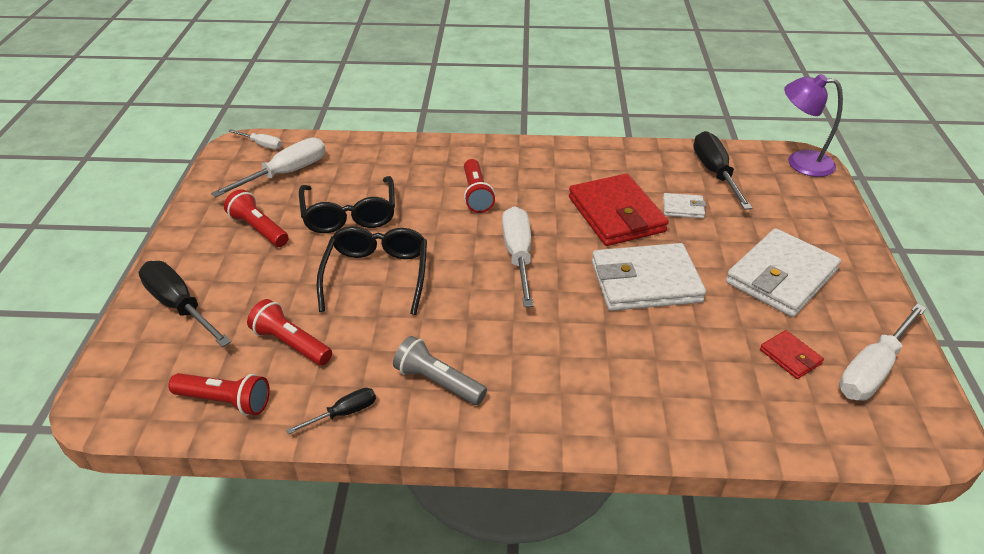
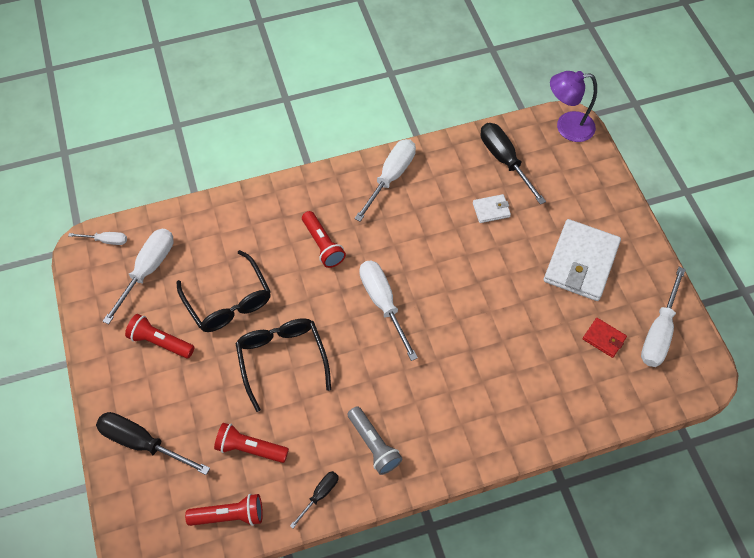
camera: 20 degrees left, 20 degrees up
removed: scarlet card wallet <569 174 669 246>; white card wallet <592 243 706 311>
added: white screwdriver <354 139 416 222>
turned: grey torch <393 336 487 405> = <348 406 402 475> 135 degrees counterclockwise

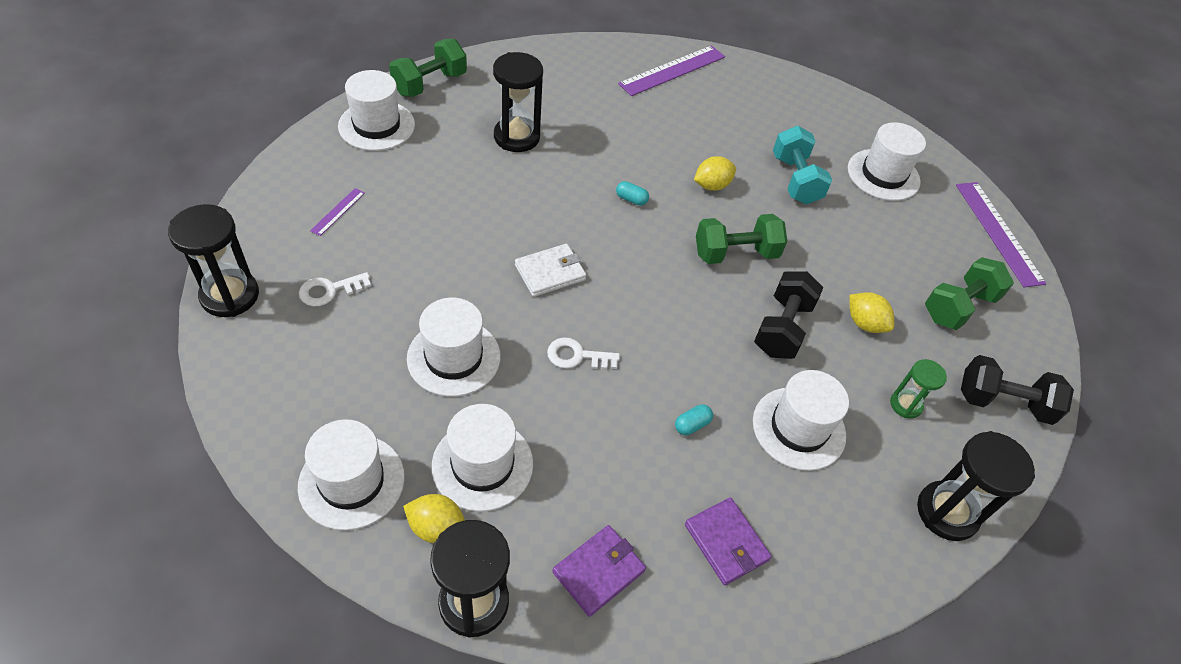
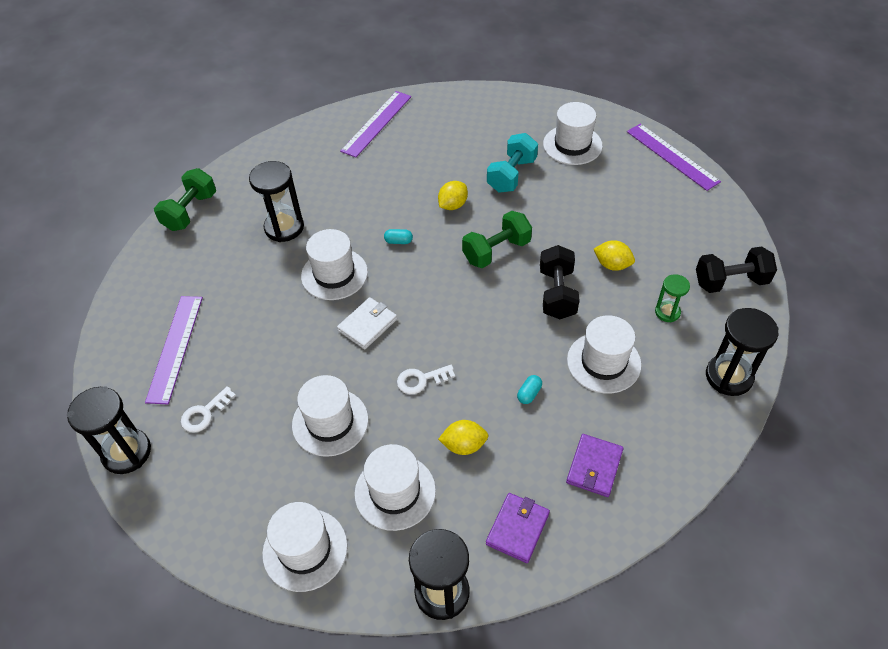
camera: 15 degrees left, 0 degrees up
removed: leaf-green hand weight <925 257 1014 330>
moved: white tall hat <338 70 415 151> to <301 229 368 300>; yellow lemon <403 494 465 543> to <438 420 489 455>
turned: purple card wallet <685 497 772 585> = <566 434 623 497> 75 degrees clockwise; teal hand weight <773 126 832 204> = <487 133 538 193> 60 degrees clockwise
resized: purple ruler <310 188 365 236> = <145 296 203 404> x2.13

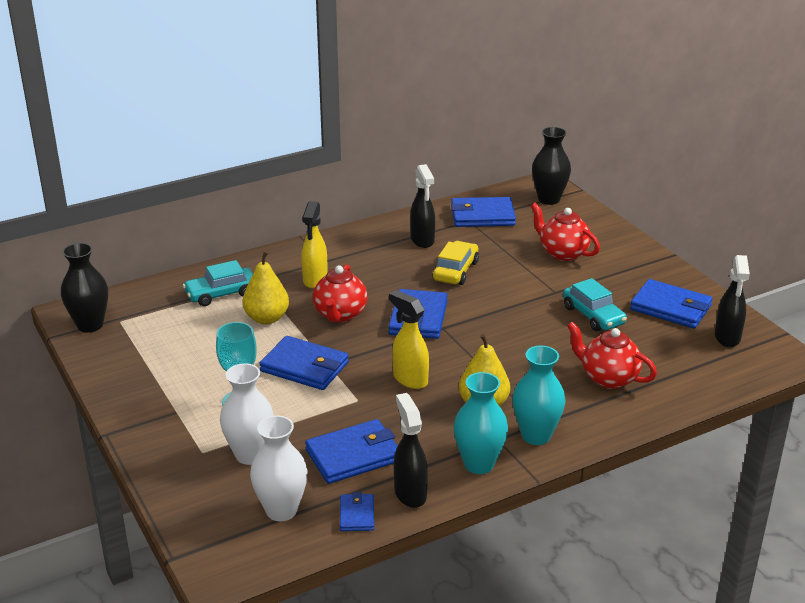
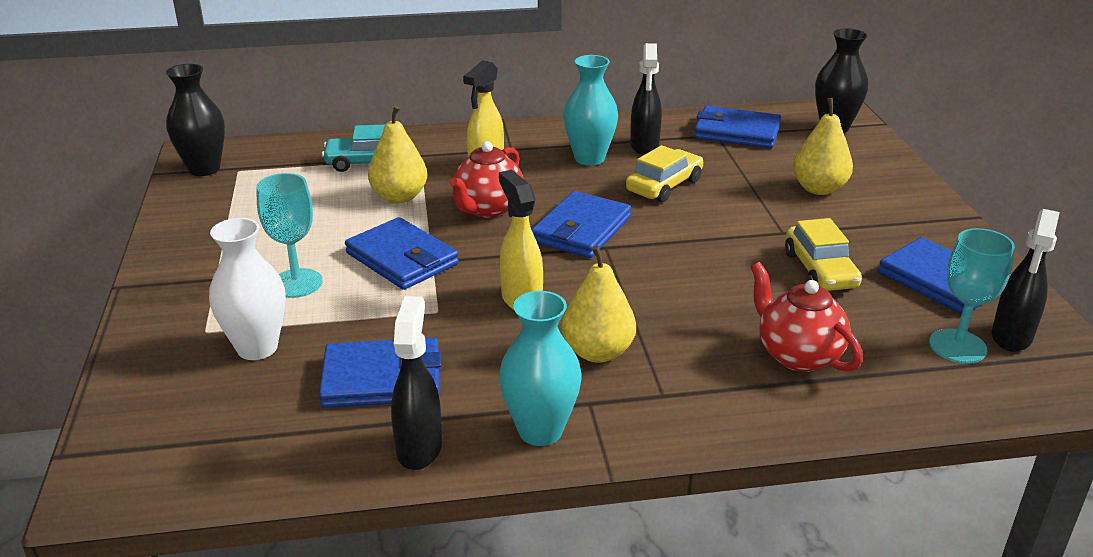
camera: 20 degrees right, 0 degrees up
removed: white flower vase <250 416 308 521>; royal blue card wallet <340 492 374 531>
added: teal wine glass <929 228 1015 363>
moved: teal flower vase <512 346 565 445> to <564 55 618 166>
replaced: scarlet teapot <531 202 600 261> to yellow toy pear <793 98 853 195>
recoloured: teal toy car <563 278 627 331> to yellow toy car <785 218 862 291>

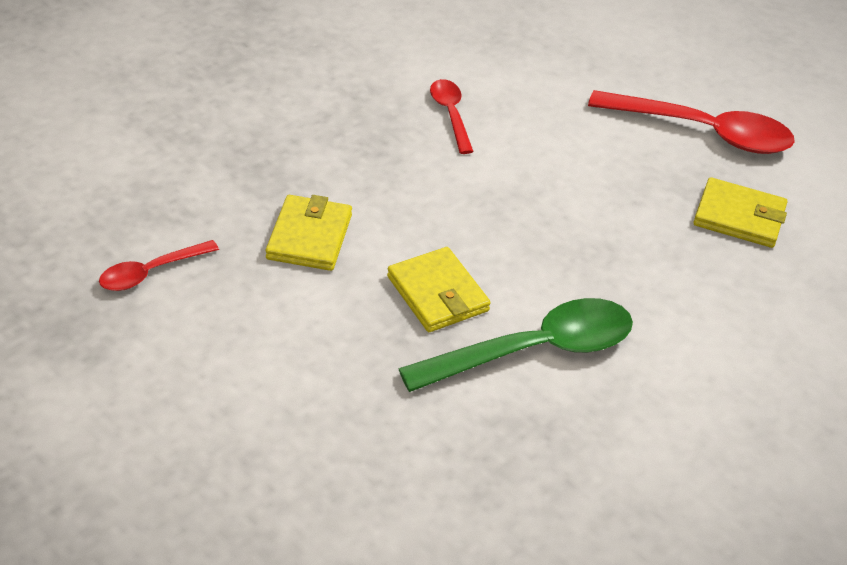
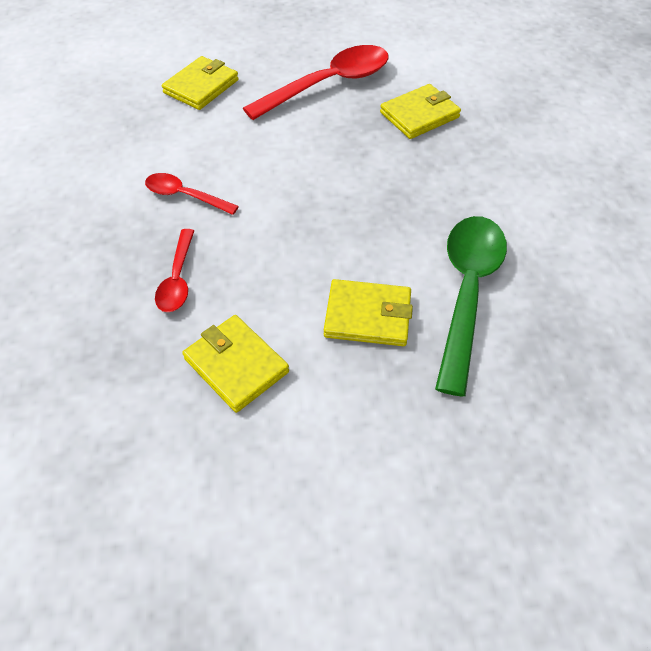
camera: 50 degrees left, 10 degrees up
added: yellow card wallet <162 56 239 110>
moved: scarlet tablespoon <99 240 219 291> to <155 229 194 312>

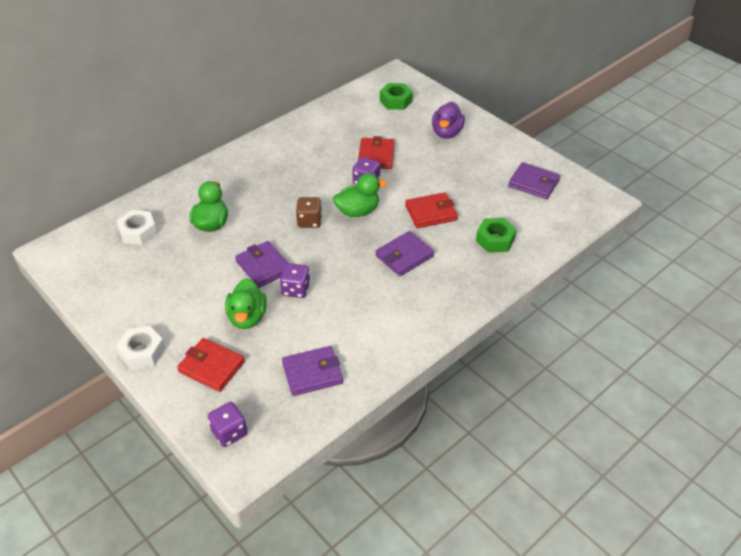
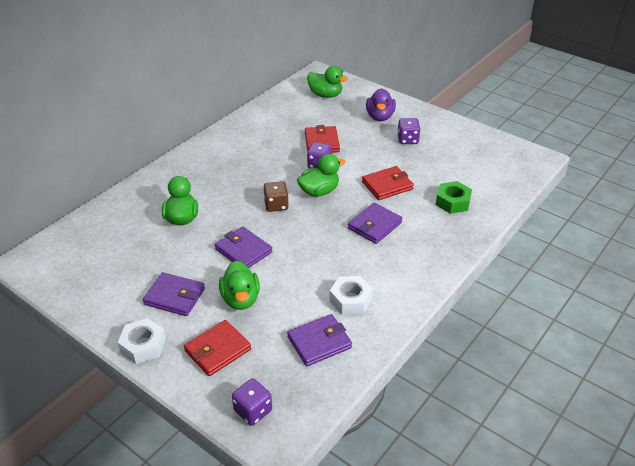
camera: 10 degrees left, 5 degrees down
moved: white nut <116 210 157 245> to <329 276 373 315>; purple die <280 263 310 298> to <397 118 421 144>; purple card wallet <508 162 560 199> to <143 272 205 316>
replaced: leaf-green nut <380 83 413 110> to leaf-green rubber duck <307 66 348 98>
turned: scarlet card wallet <177 338 245 392> = <184 320 251 376> 60 degrees counterclockwise

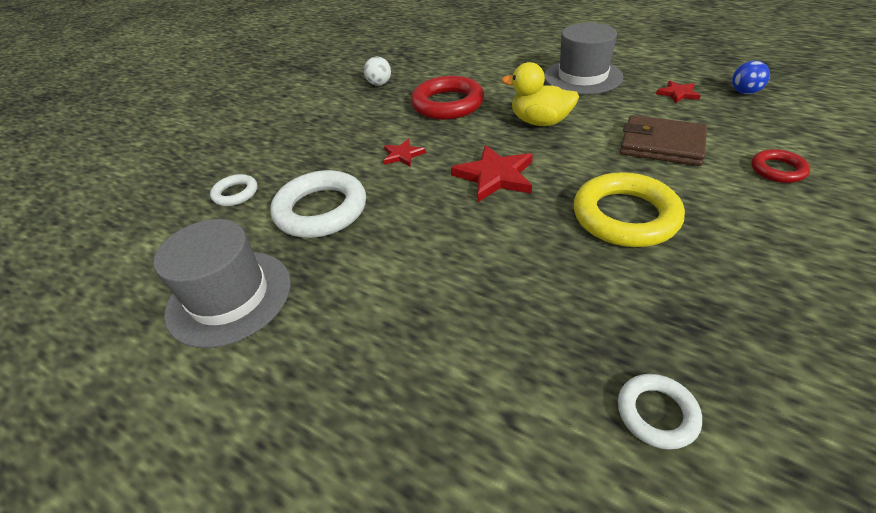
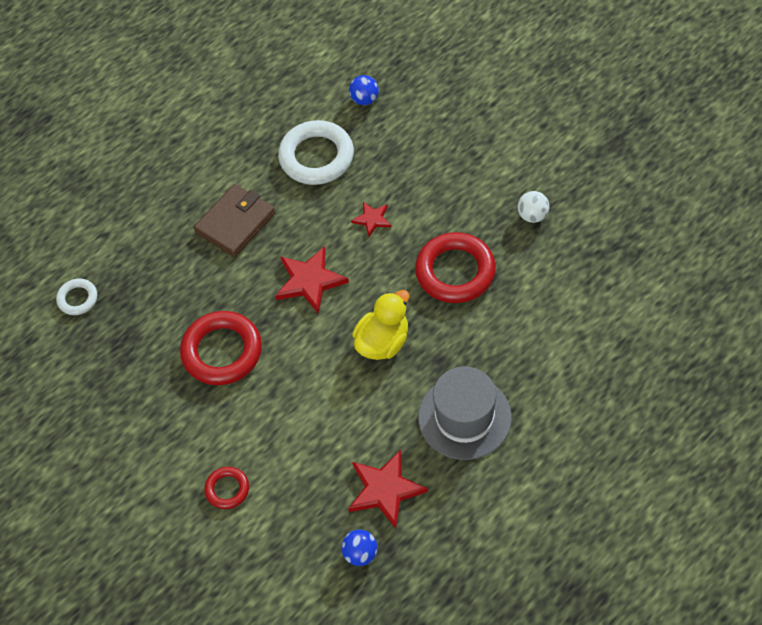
camera: 105 degrees right, 15 degrees up
removed: grey tall hat <153 219 291 348>
moved: dark brown card wallet <620 115 707 166> to <194 184 276 257>
replaced: white hoop <210 174 258 206> to royal blue play ball <349 75 379 105>
recoloured: yellow hoop <574 172 685 247> to scarlet hoop <180 311 262 385>
resized: scarlet star shape <656 81 701 104> = <348 450 428 528> x1.78

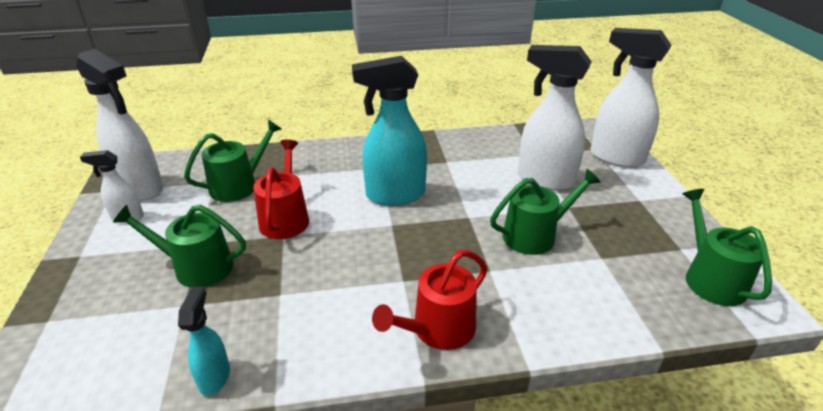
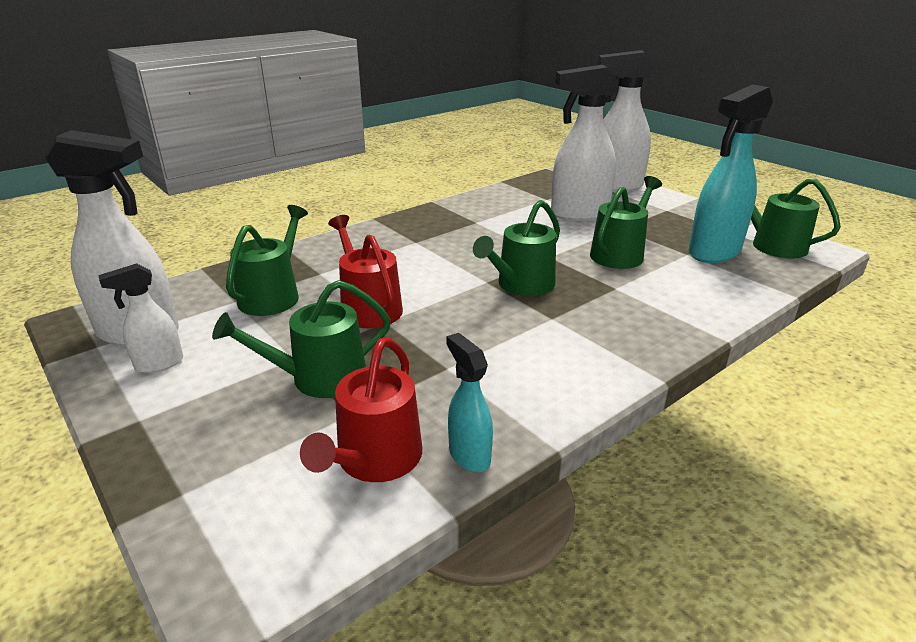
camera: 30 degrees left, 5 degrees down
added: leaf-green watering pot <473 200 560 296>
moved: teal sprayer <352 56 427 206> to <689 84 773 263>; scarlet watering pot <372 250 487 350> to <300 338 422 482>

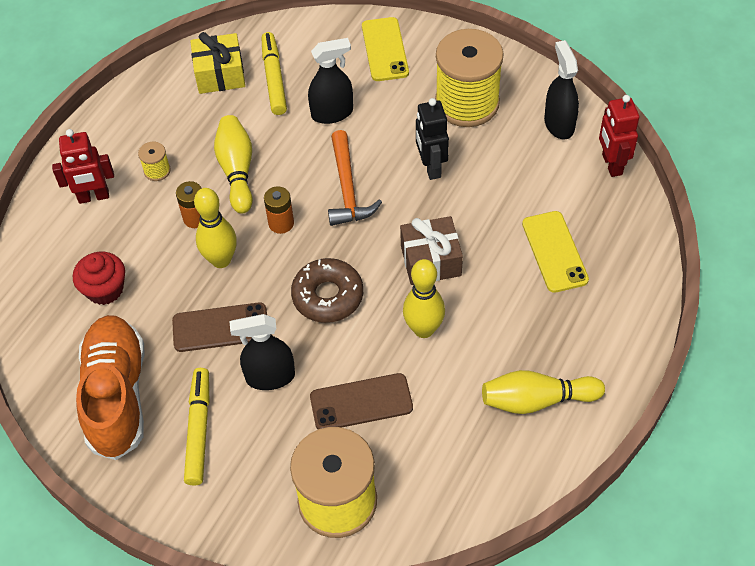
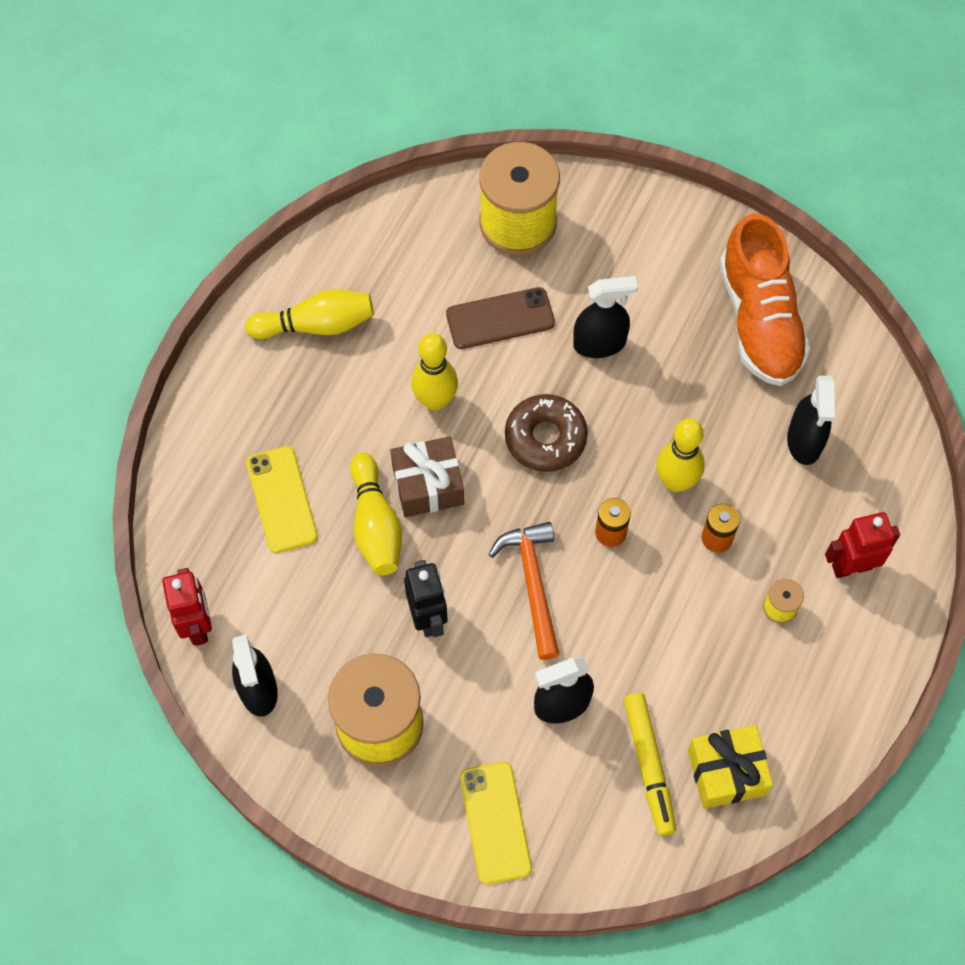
camera: 175 degrees right, 10 degrees up
removed: dark brown smartphone <172 302 267 352>; yellow felt pen <184 368 209 486>
moved: yellow tenpin <214 115 253 214> to <350 452 402 575>
replaced: scarlet muffin <73 252 125 305> to ebony sprayer <787 376 835 465>

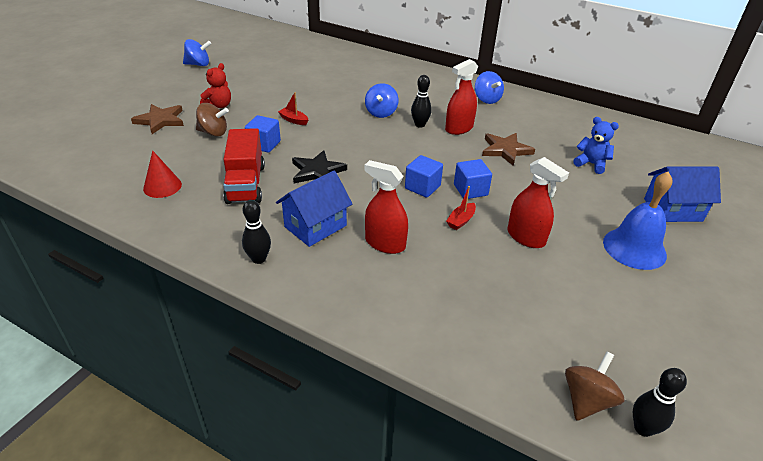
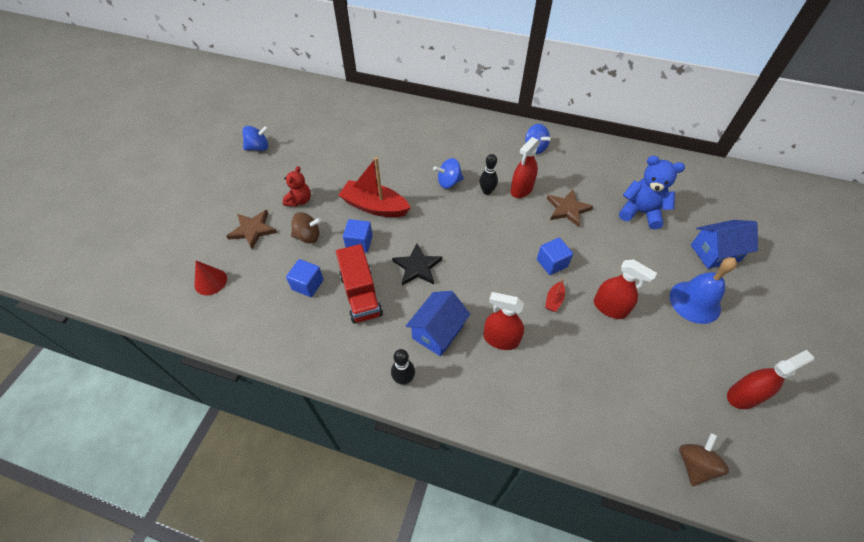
camera: 10 degrees left, 15 degrees up
removed: ebony tenpin <633 368 687 437>
added: scarlet sprayer <727 350 815 409>
moved: scarlet cone shape <143 150 182 198> to <194 261 227 295>; royal blue cube <405 155 443 198> to <286 259 324 297>
turned: royal blue toy top <365 83 398 118> = <433 158 464 189> 75 degrees clockwise
resized: scarlet toy boat <278 92 308 125> = <339 157 411 217> x2.28; royal blue stuffed bear <573 117 619 174> = <619 156 685 229> x1.57

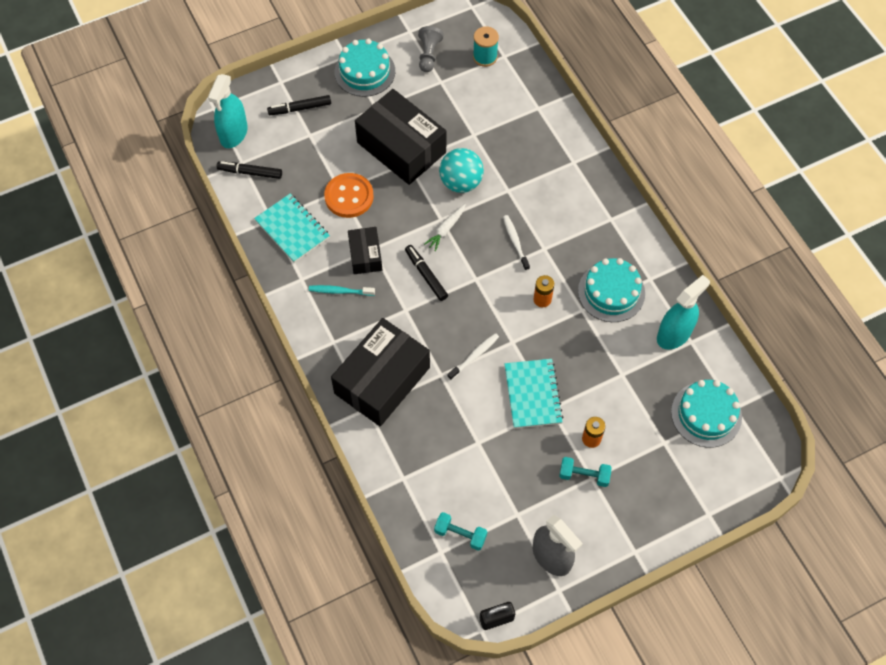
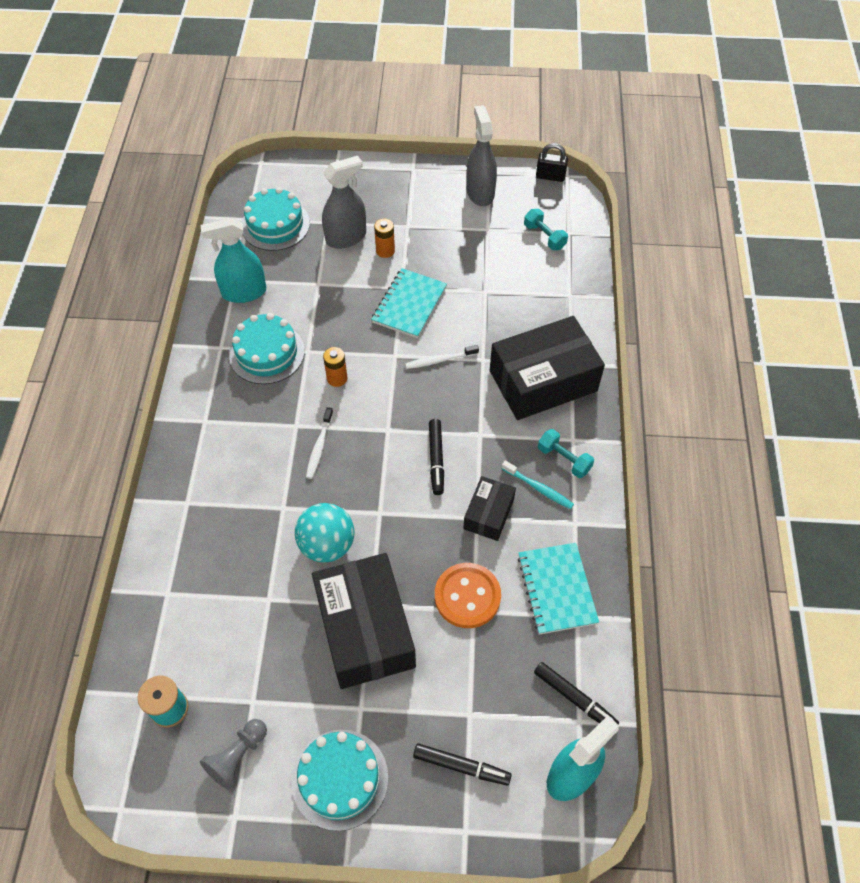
camera: 150 degrees left, 5 degrees down
removed: white toy carrot <424 204 466 251>
added: grey sprayer <322 156 366 249>
moved: teal hand weight <559 457 612 487> to <538 429 594 478>

